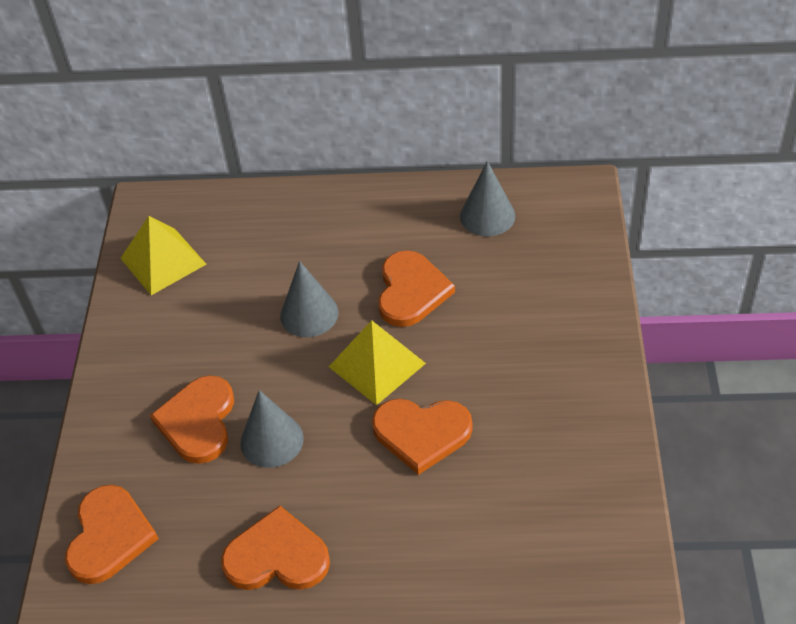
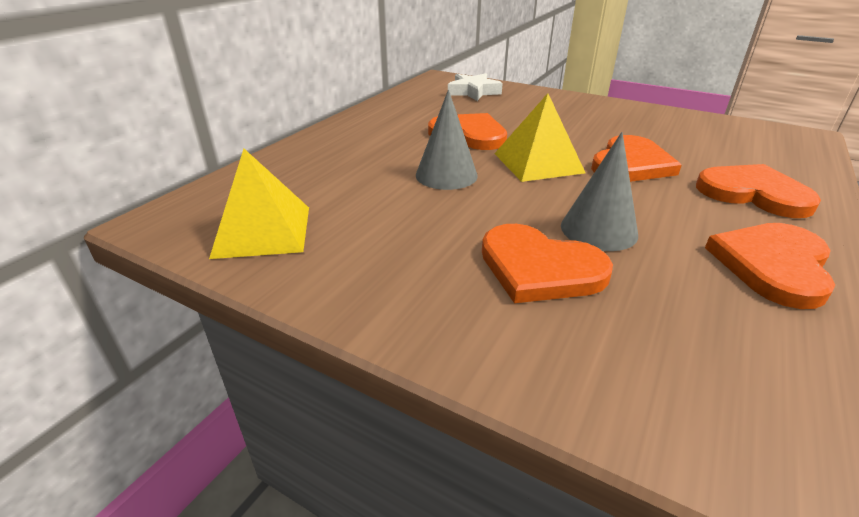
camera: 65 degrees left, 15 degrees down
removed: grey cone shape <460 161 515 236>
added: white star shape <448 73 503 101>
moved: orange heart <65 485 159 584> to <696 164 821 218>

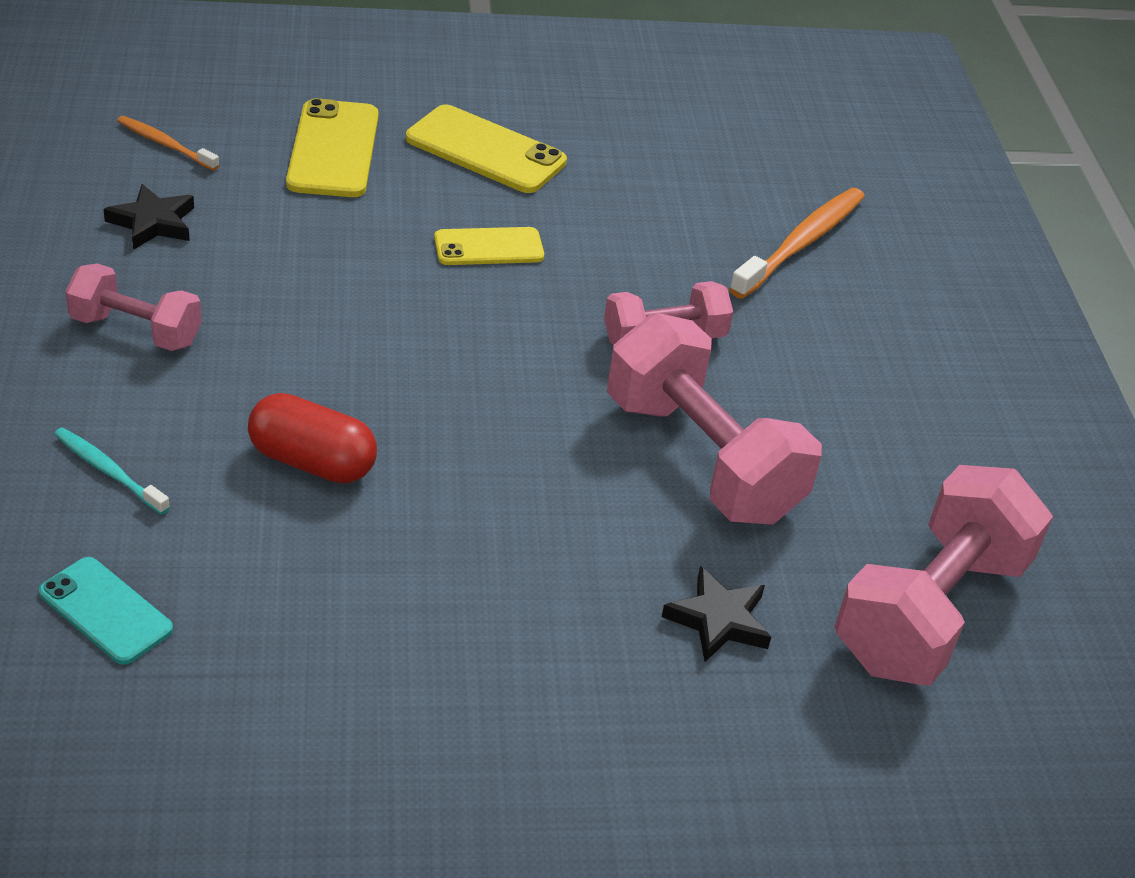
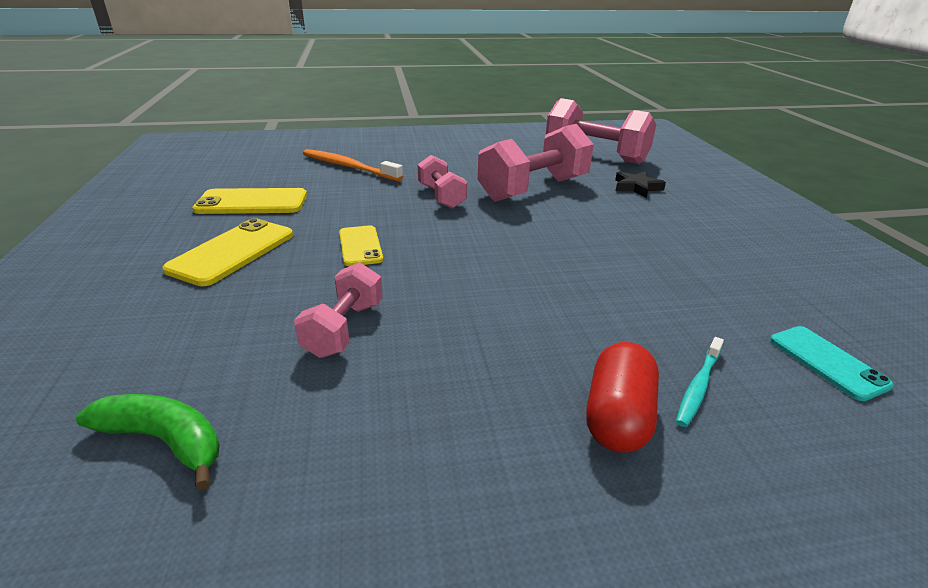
camera: 90 degrees left, 10 degrees down
removed: ebony star shape <103 184 194 250>
moved: rose-pink hand weight <65 264 202 351> to <294 262 383 358>; scarlet pill <248 393 377 483> to <586 342 659 453>; yellow smartphone <286 98 378 197> to <192 188 307 214>
replaced: orange tooth brush <117 116 219 171> to leaf-green banana <76 394 220 490>
turned: teal smartphone <39 557 173 665> = <770 326 894 401> 60 degrees counterclockwise

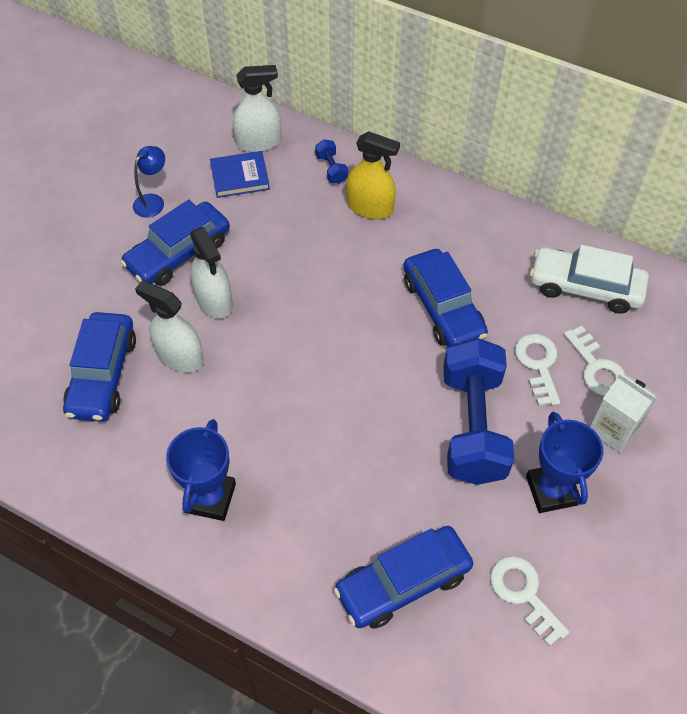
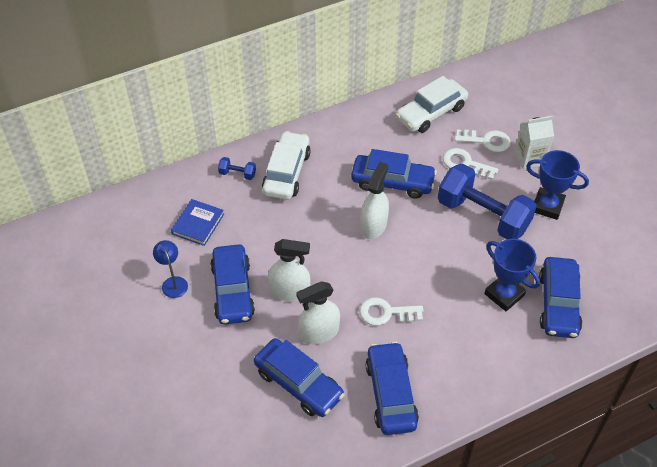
camera: 55 degrees left, 5 degrees down
added: royal blue toy car <365 341 419 435>
moved: royal blue trophy <166 419 236 521> to <484 239 540 311>; white sprayer <233 65 281 152> to <361 162 389 239>; white key <490 556 569 646> to <360 297 424 326>
replaced: yellow sprayer <346 132 400 219> to white toy car <262 131 311 200>

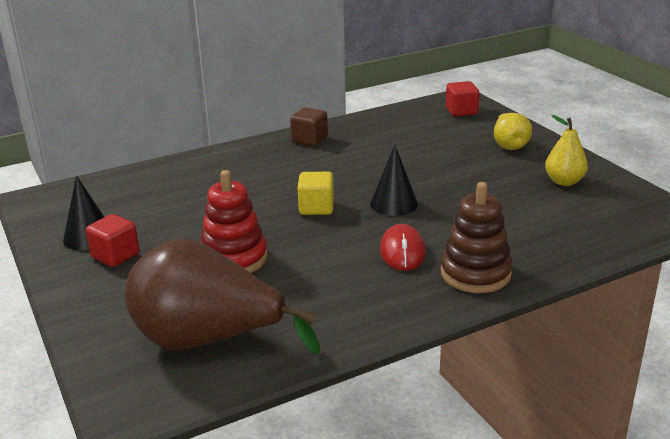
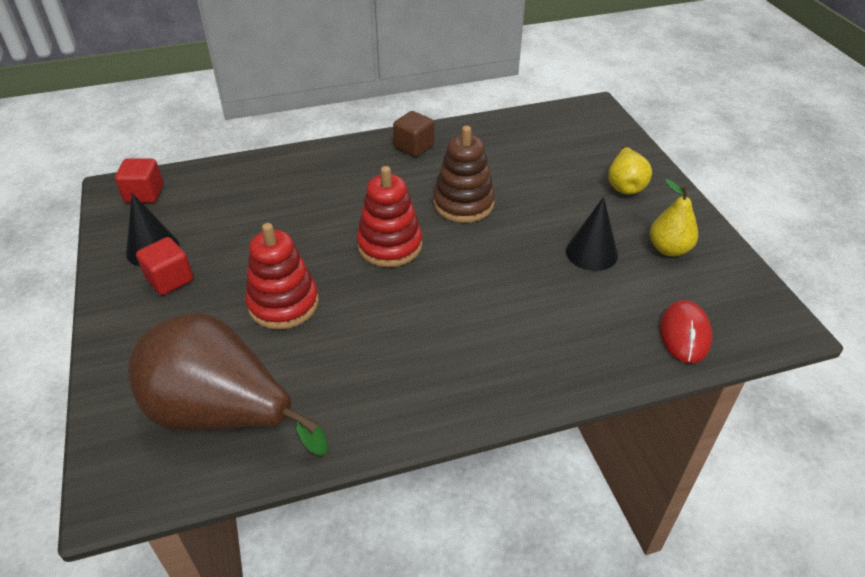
camera: 10 degrees right, 15 degrees up
moved: ebony cone shape <370 144 418 216> to <566 197 618 271>; scarlet computer mouse <380 224 426 271> to <660 300 712 363>; dark brown stacking toy <441 182 513 293> to <433 126 495 223>; scarlet cube <446 81 479 116> to <115 158 163 203>
replaced: yellow cube <298 172 334 215> to scarlet stacking toy <356 166 422 267>

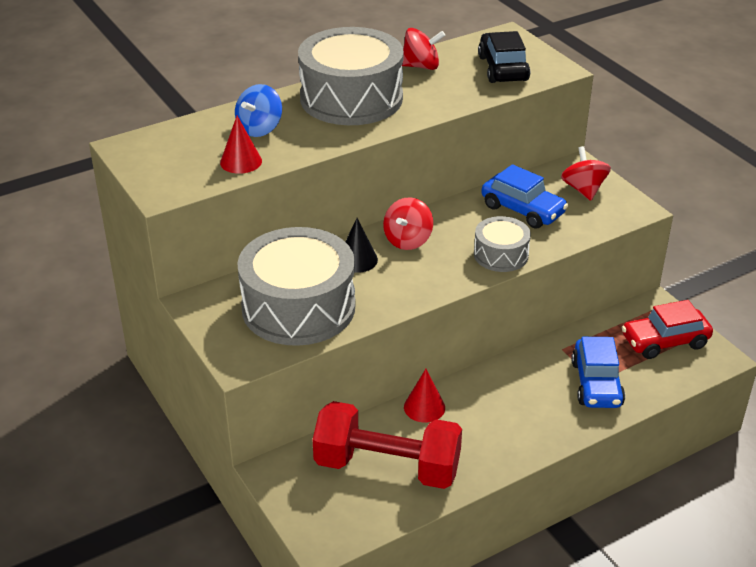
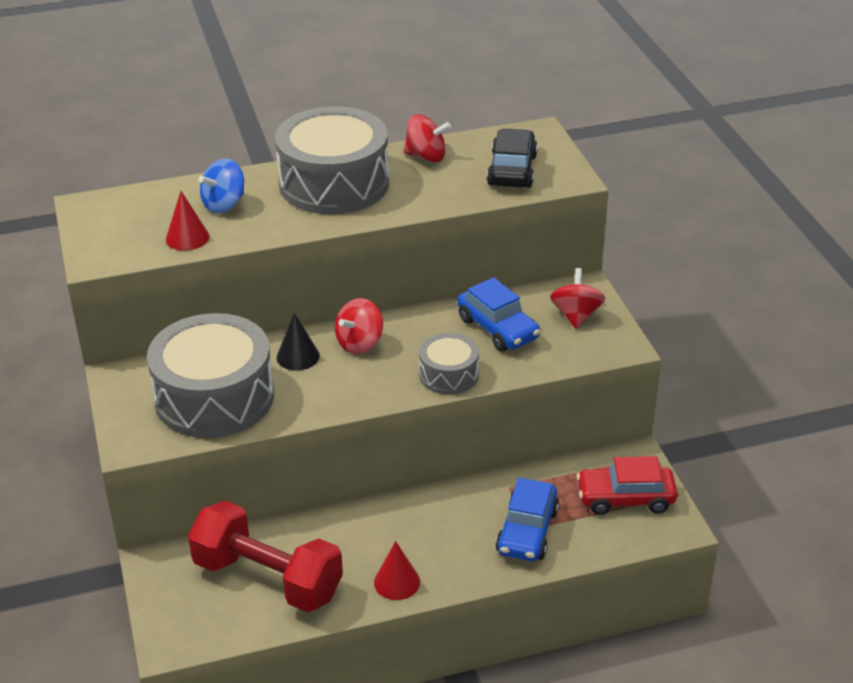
camera: 15 degrees right, 0 degrees up
moved: scarlet cone shape <404 369 445 423> to <374 541 420 600>

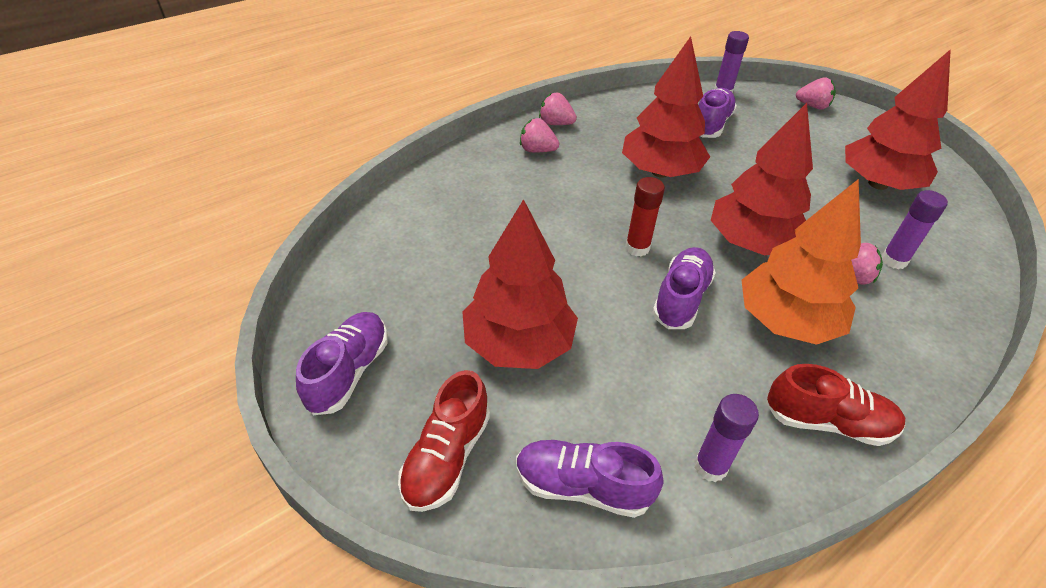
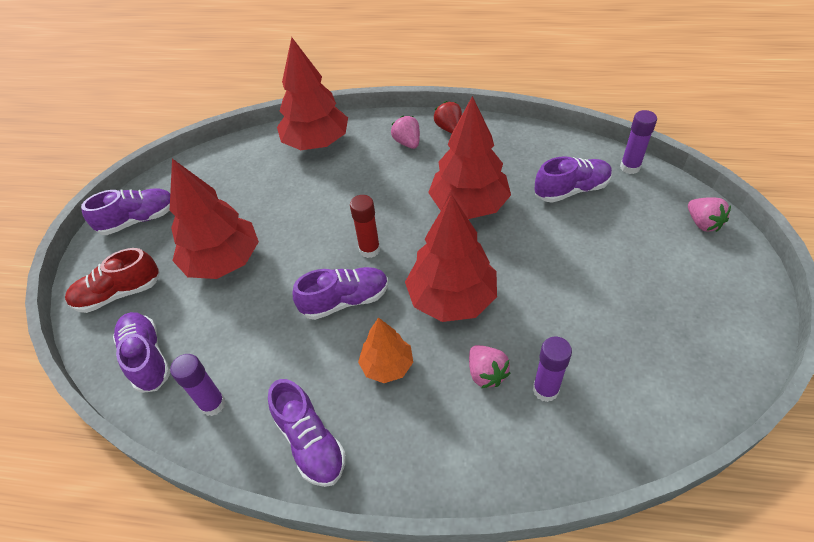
camera: 50 degrees right, 5 degrees up
moved: scarlet tree <845 49 951 190> to <277 37 348 150>
recoloured: rose-pink berry <539 93 577 125> to scarlet berry <434 101 462 133>; scarlet shoe <766 364 905 446> to purple shoe <268 379 346 487>
resized: orange tree <741 179 861 345> = <358 317 413 383> x0.56

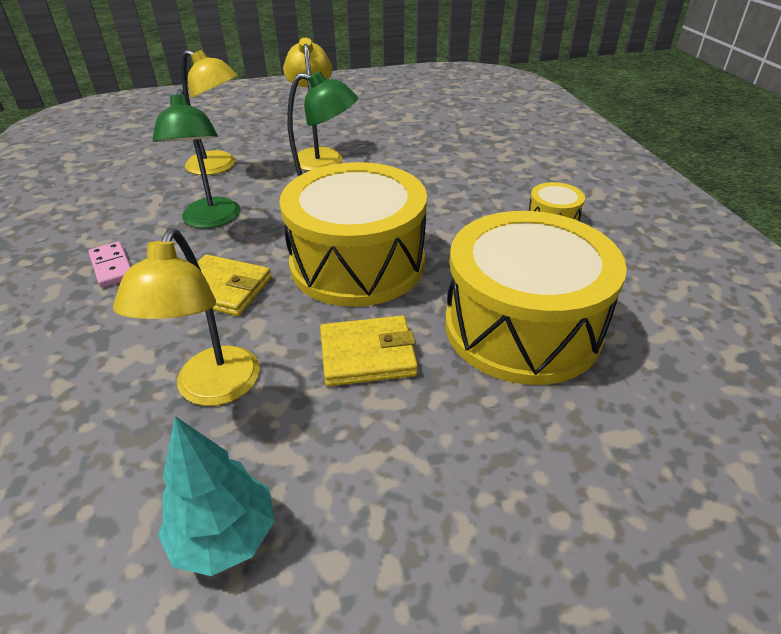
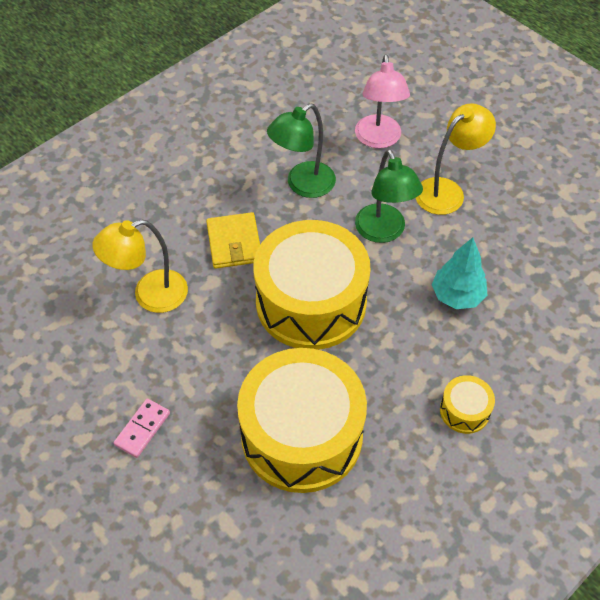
camera: 60 degrees right, 15 degrees up
removed: yellow card wallet <320 316 418 386>
moved: rose-pink domino <88 241 131 288> to <114 398 170 458>; teal tree <158 416 275 576> to <432 237 488 309>
recoloured: yellow desk lamp <181 50 238 175> to rose-pink desk lamp <355 54 410 148>

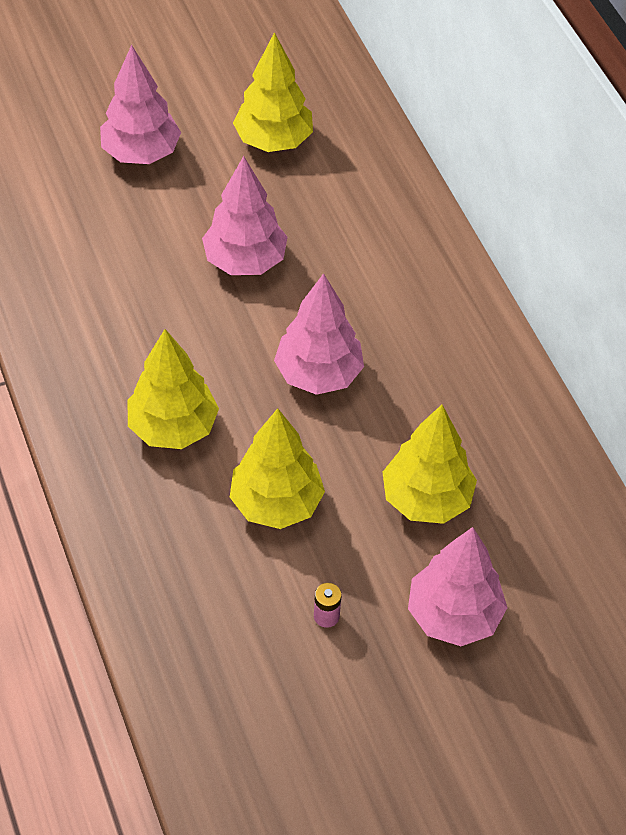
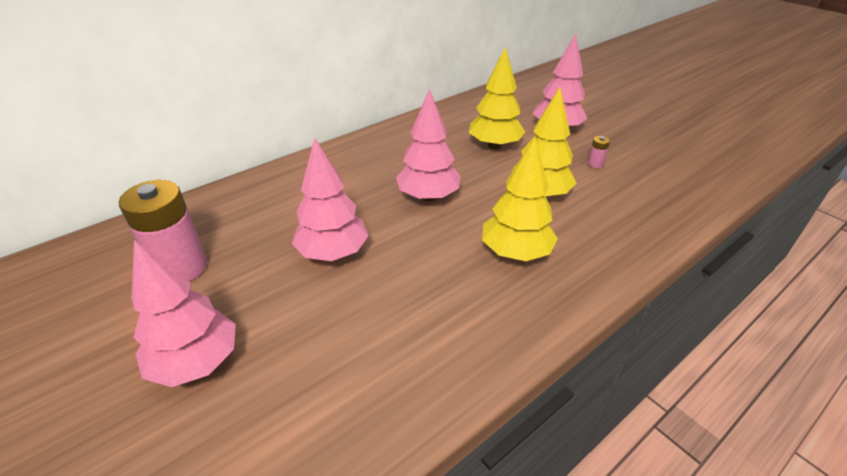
camera: 105 degrees left, 15 degrees down
replaced: yellow tree <233 32 313 152> to rose-pink power cell <119 180 207 281>

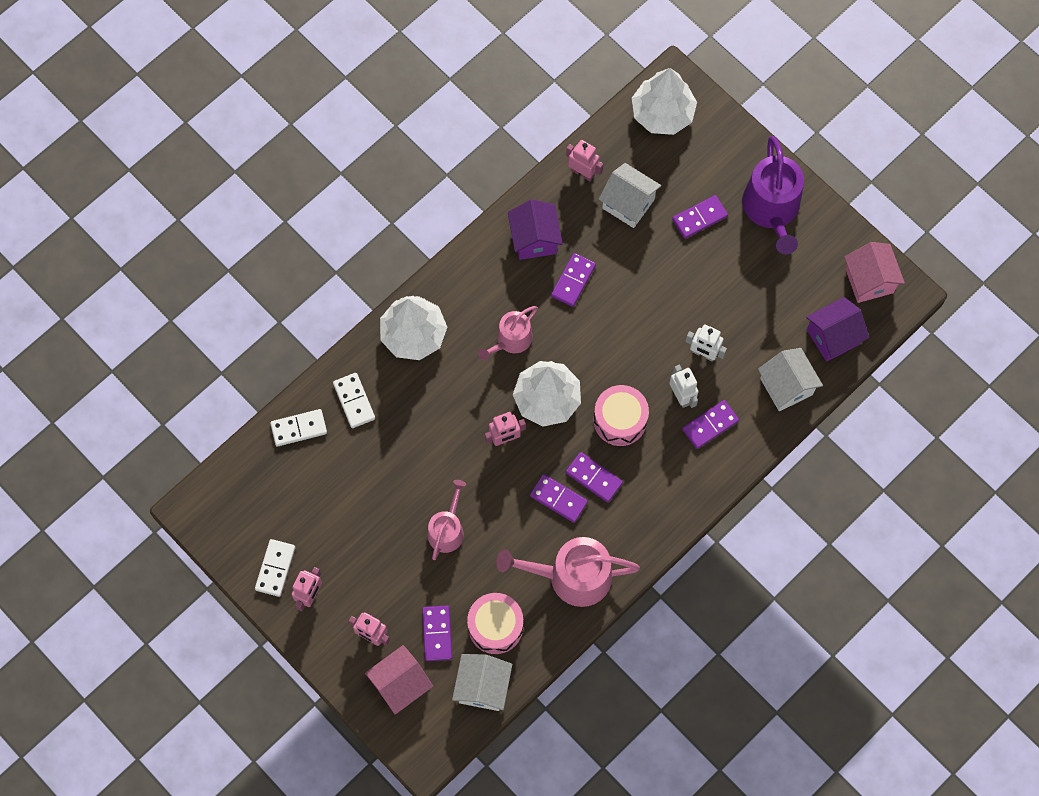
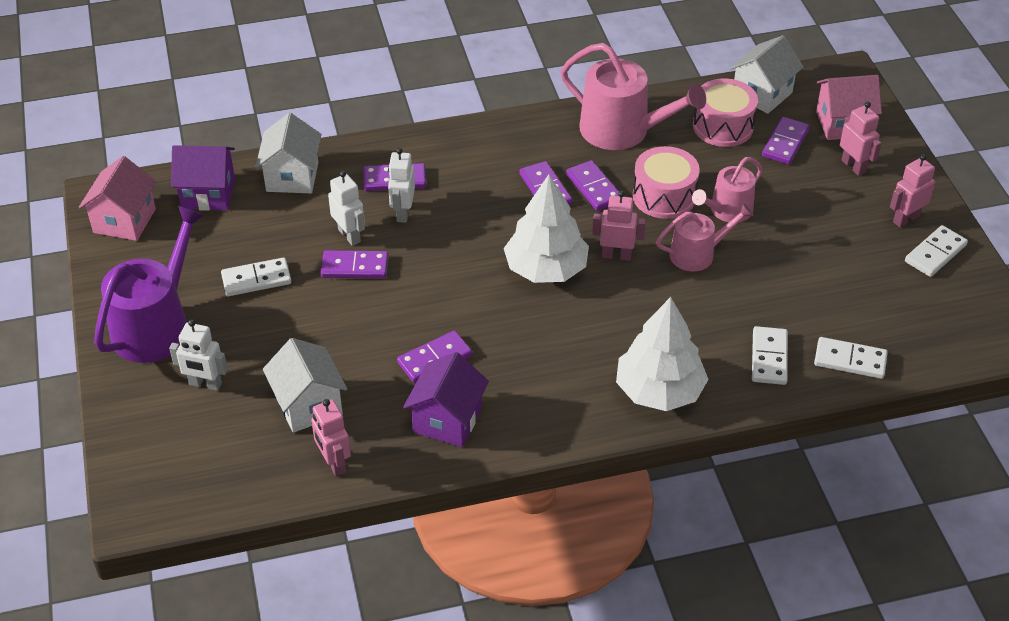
camera: 150 degrees left, 25 degrees down
removed: white tree <632 68 697 135>
added: white robot <169 319 228 391>; white domino <221 257 291 296>
moved: rose-pink watering pot <478 306 538 361> to <656 203 753 272>; rose-pink toy drum <594 385 649 446> to <633 146 700 219>; purple domino <672 195 728 239> to <321 250 389 279>

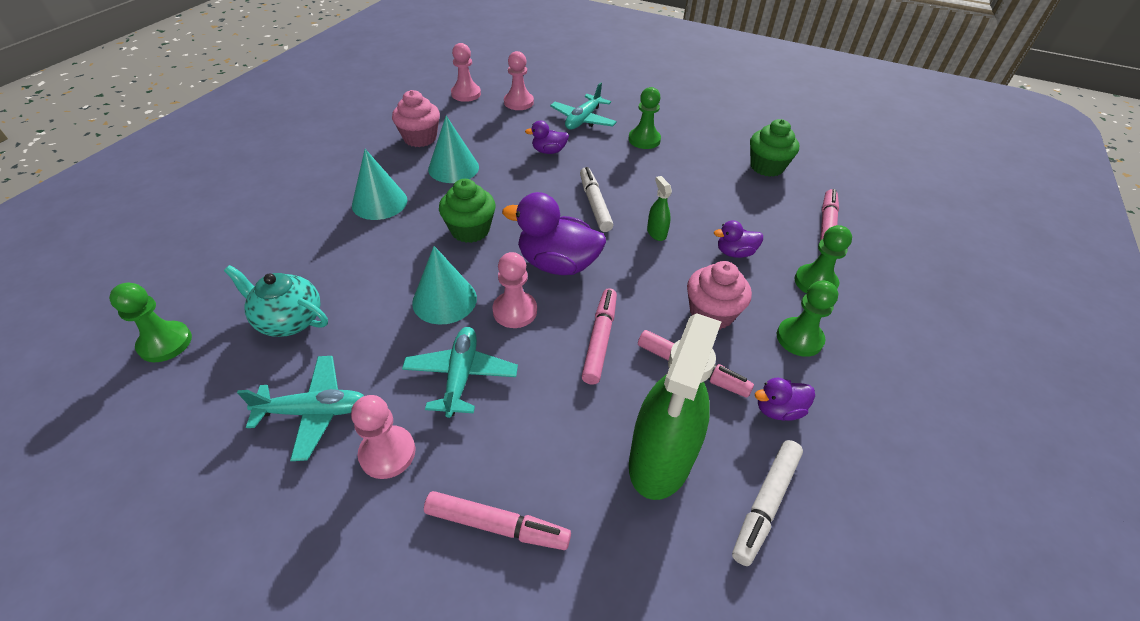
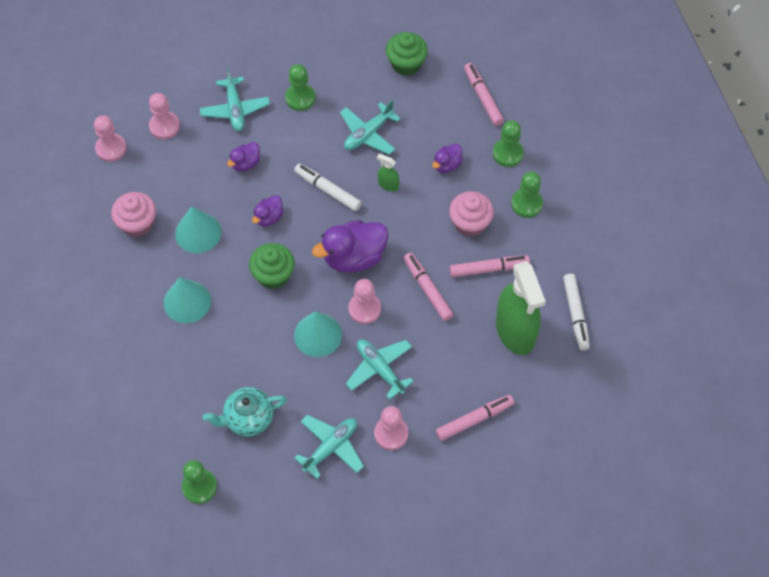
camera: 40 degrees left, 15 degrees up
added: teal plane <340 100 401 155>
moved: purple rubber duck <755 378 815 421> to <252 195 284 227>

